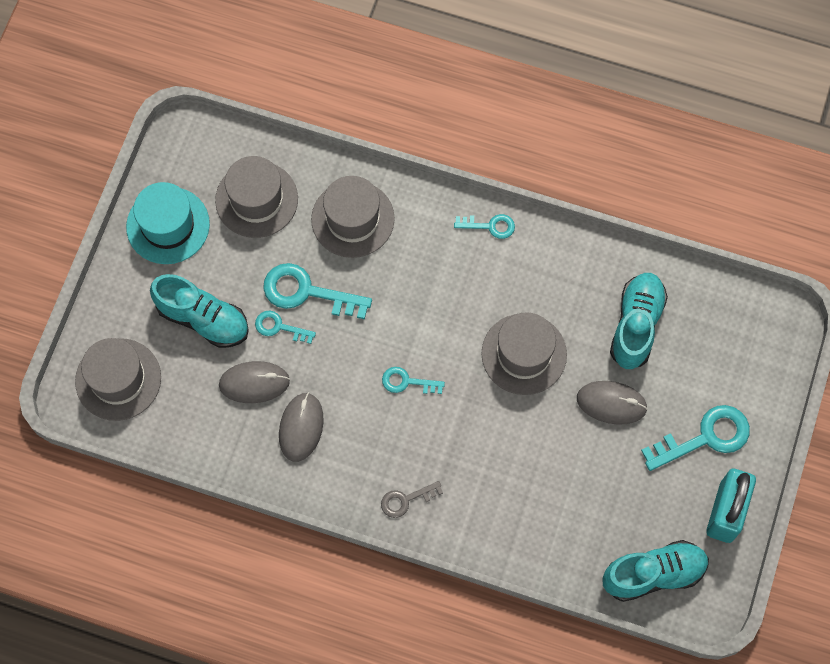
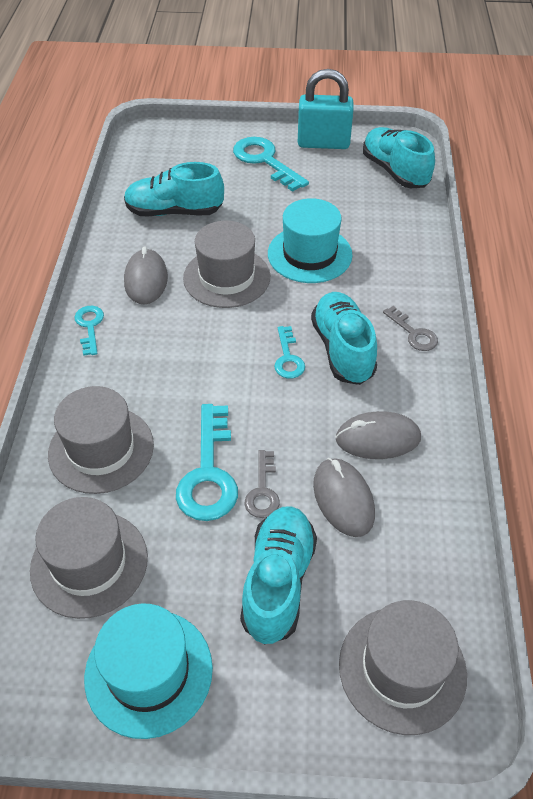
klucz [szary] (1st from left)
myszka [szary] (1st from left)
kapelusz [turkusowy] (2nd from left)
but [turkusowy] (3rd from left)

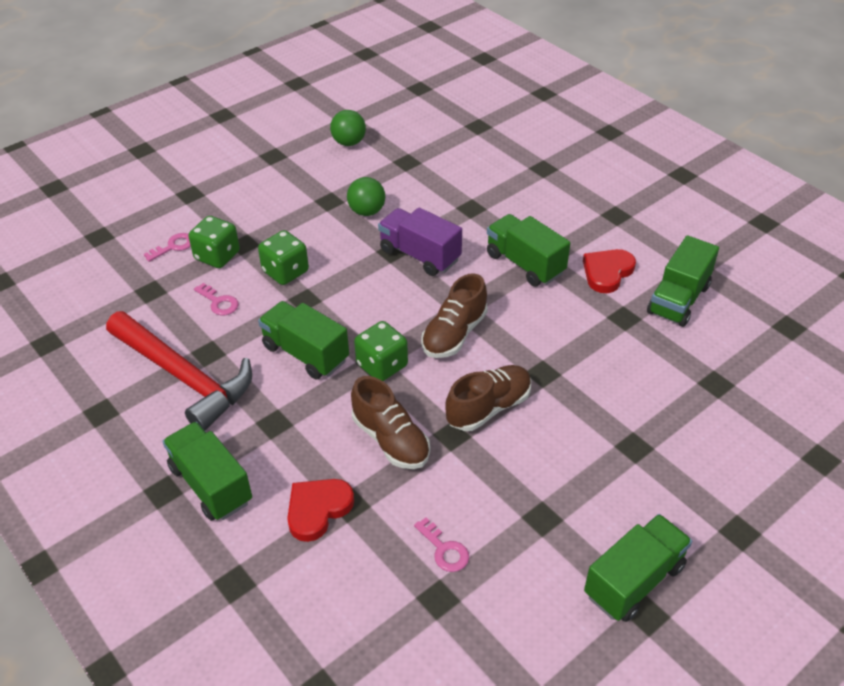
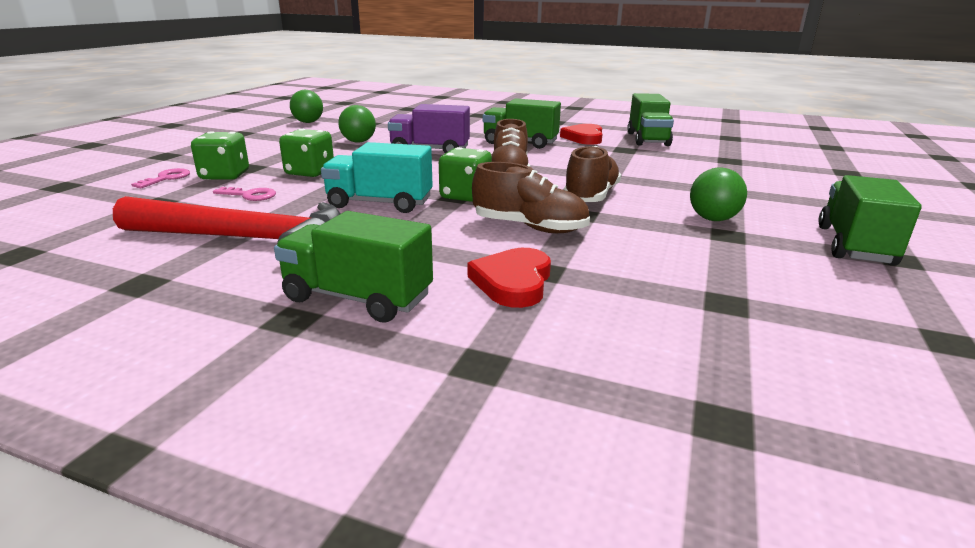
ciężarówka [turkusowy]
klucz [różowy] (3rd from left in the first image)
piłka [zielony] (3rd from left)

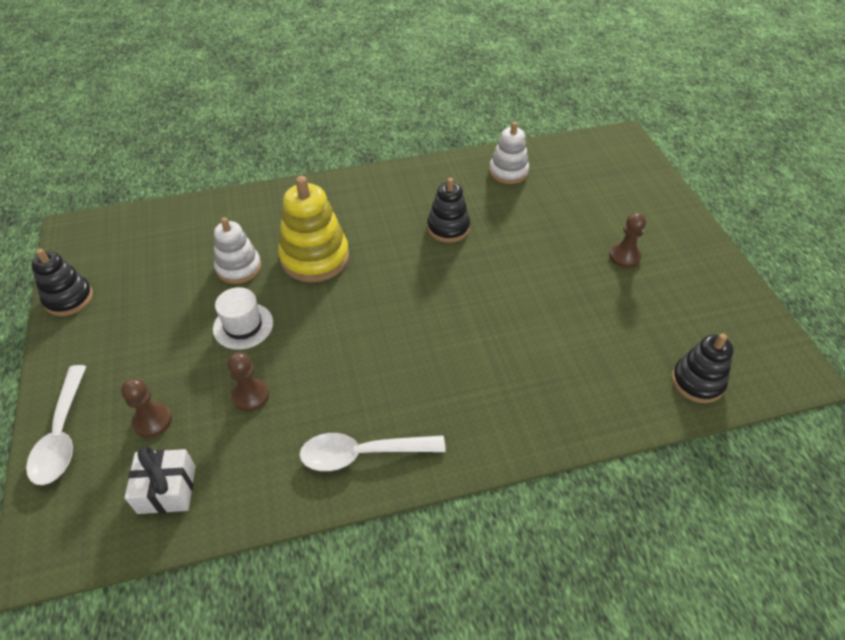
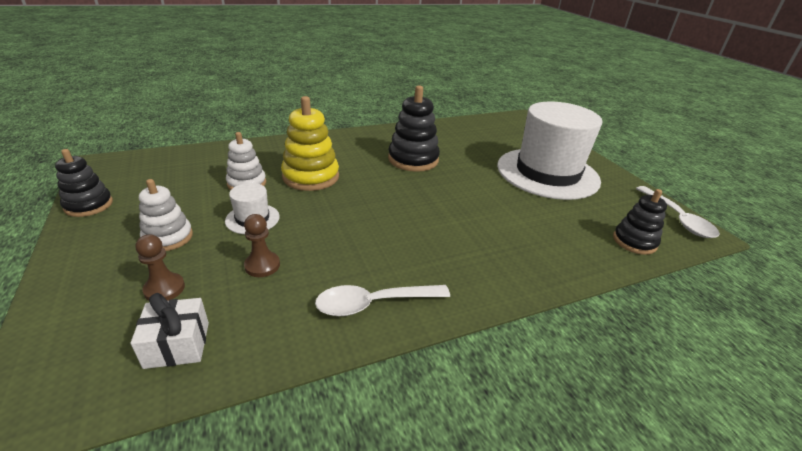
łyżka [biały] (2nd from left)
zabawka nakładanka [czarny] (2nd from left)
zabawka nakładanka [biały] (1st from left)
kapelusz [biały] (2nd from left)

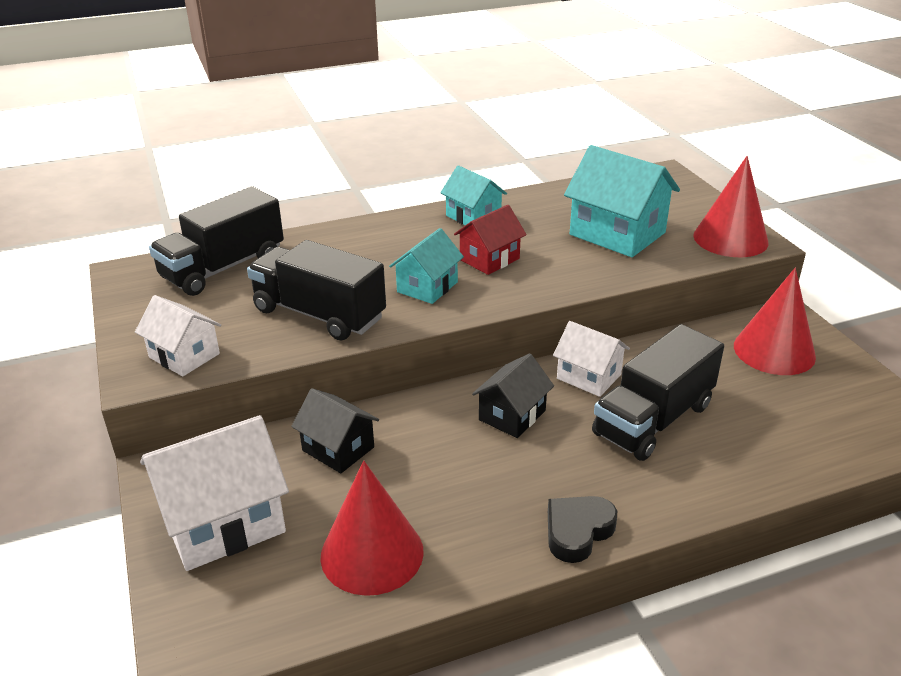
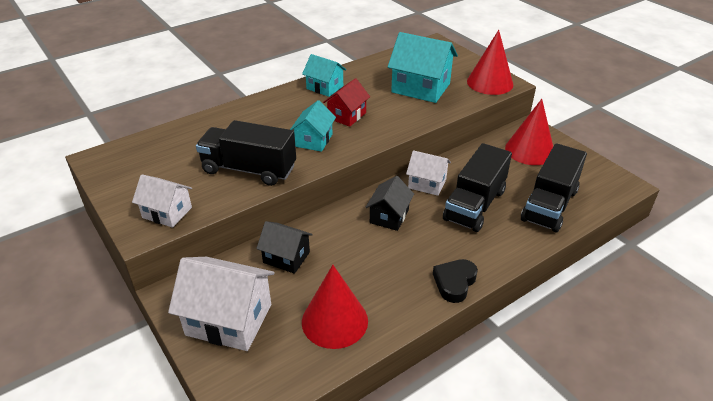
domek [biały] (2nd from left)
ciężarówka [czarny] (3rd from left)

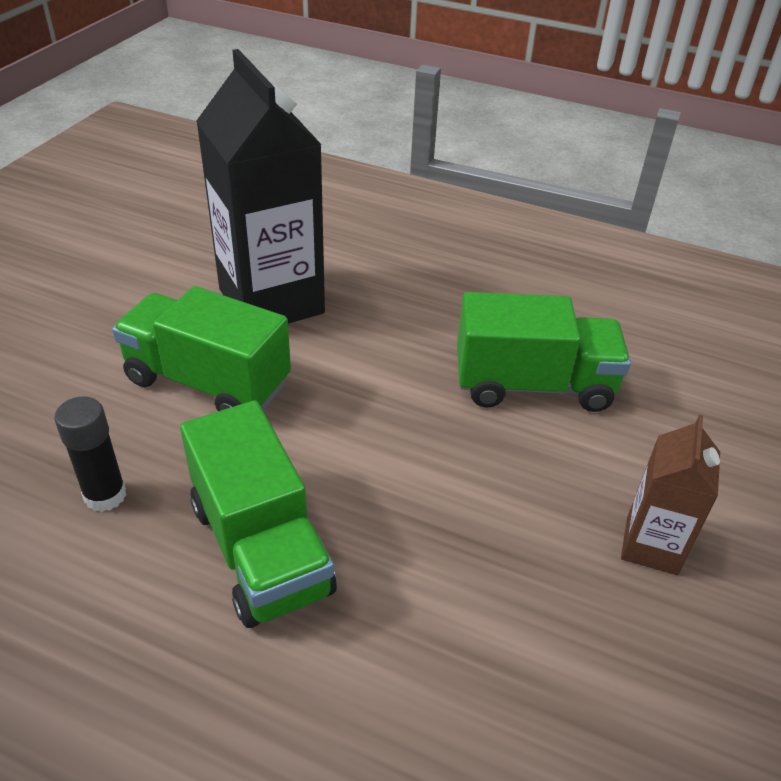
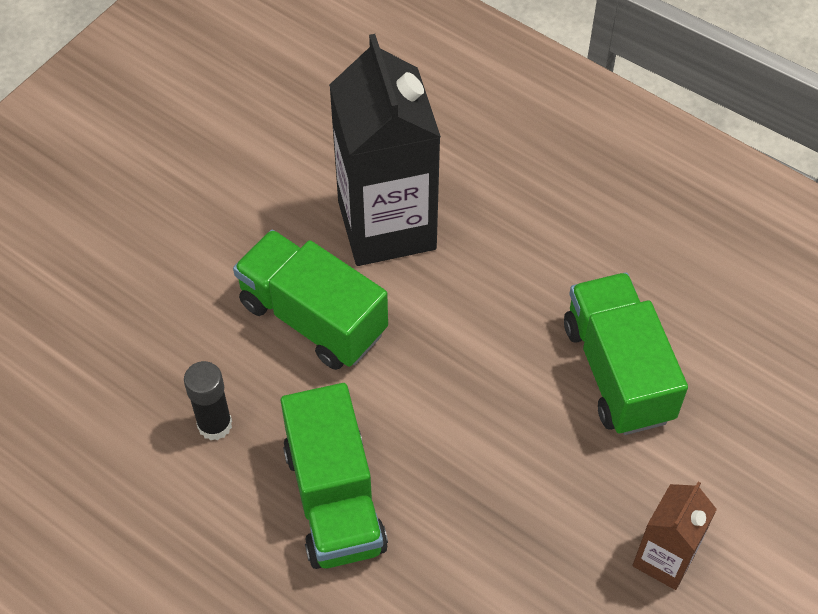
ciężarówka [zielony] (3rd from left)

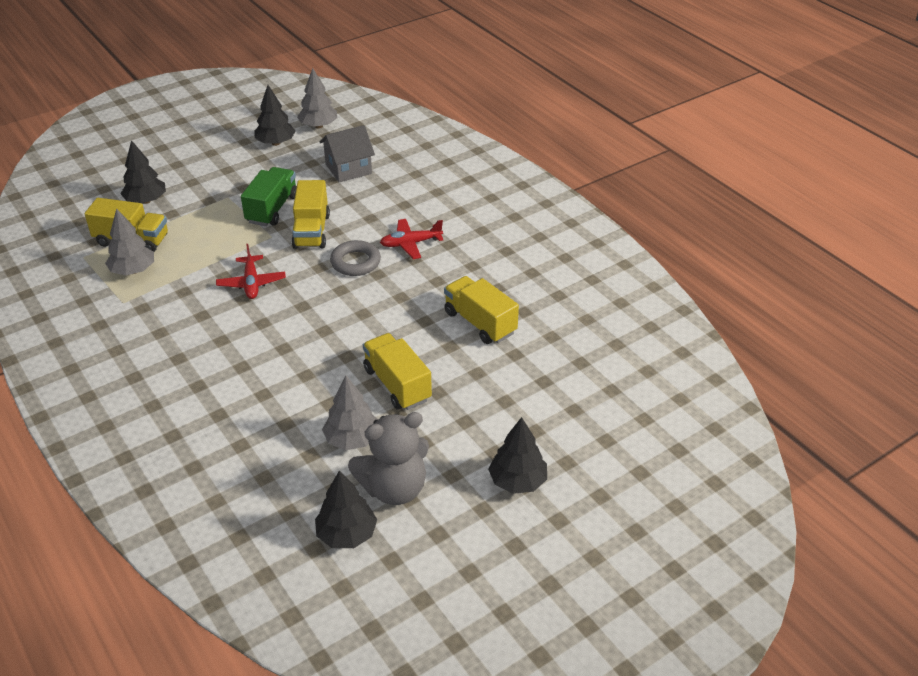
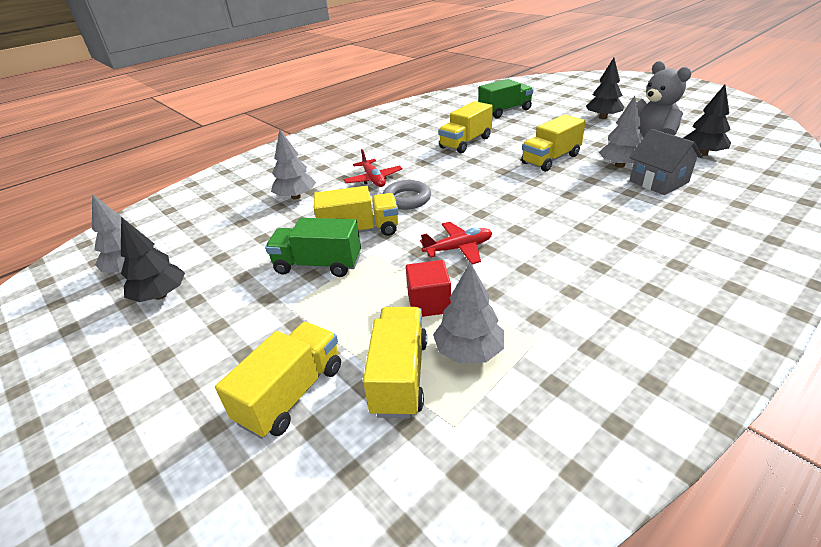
ciężarówka [żółty] (1st from left)
domek [szary]
drzewko [szary] (2nd from left)
sześcian [czerwony]
ciężarówka [zielony] (2nd from left)

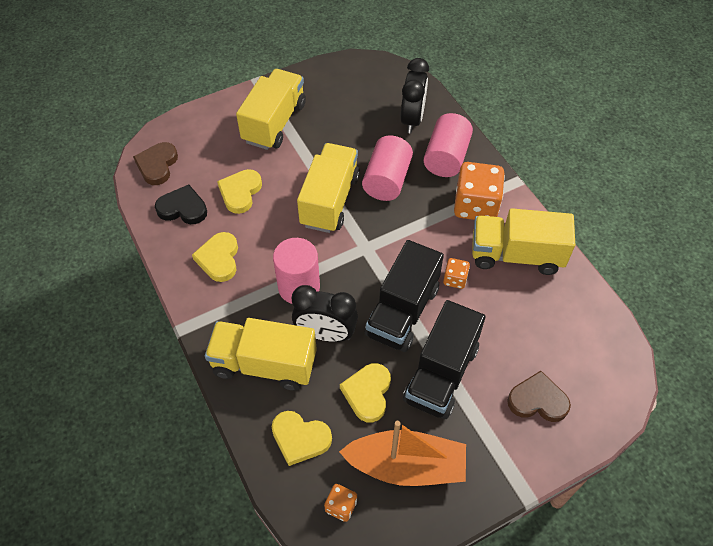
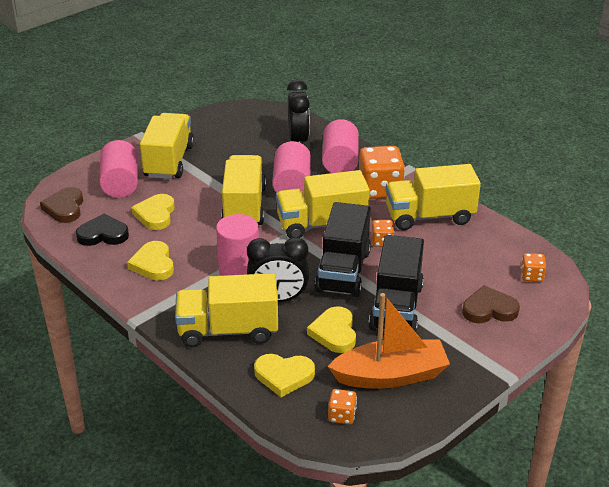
walec [różowy] (1st from left)
ciężarówka [żółty] (4th from left)
kostka do gry [pomarańczowy] (4th from left)

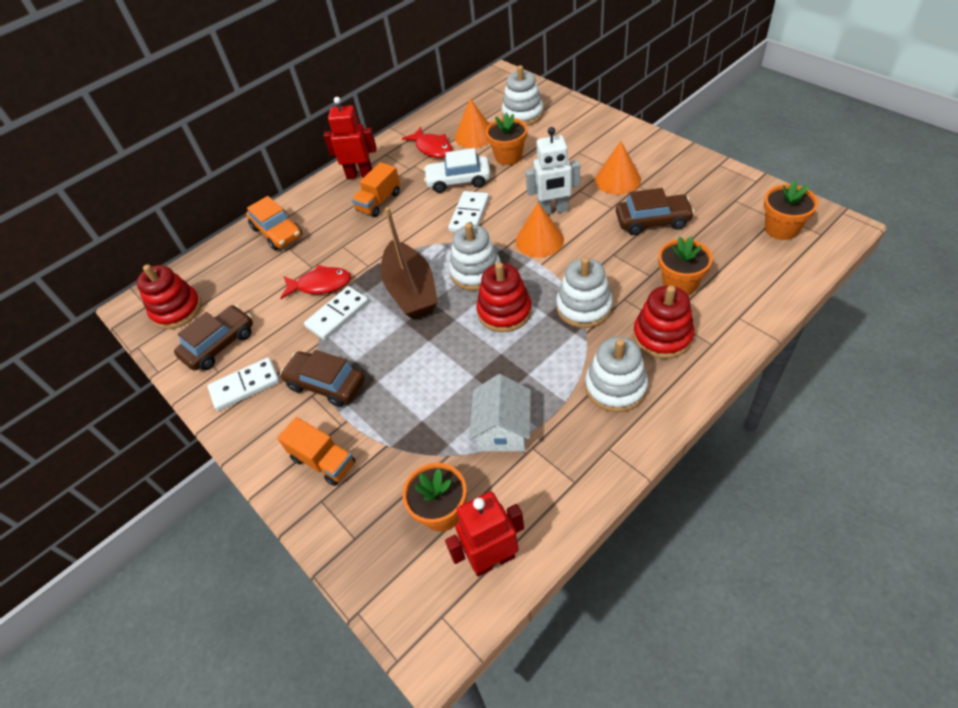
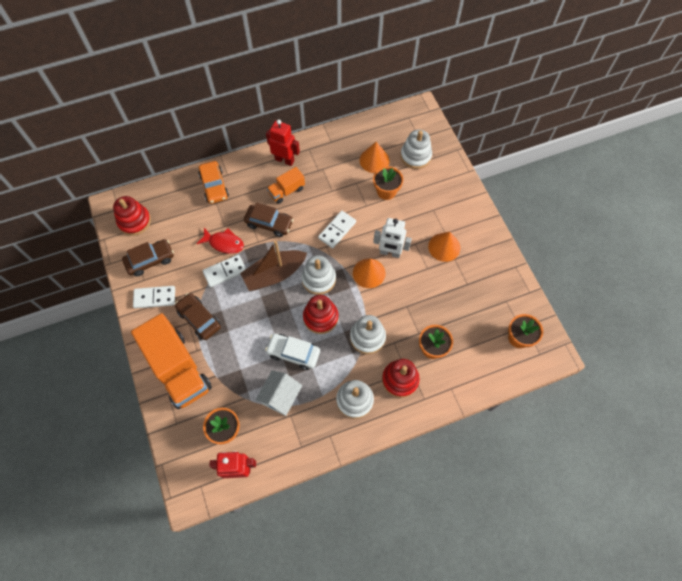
ciężarówka [pomarańczowy] (1st from left)
łódka [brązowy]
ryba [czerwony] (2nd from left in the first image)
samochód [biały]
samochód [brązowy] (3rd from left)

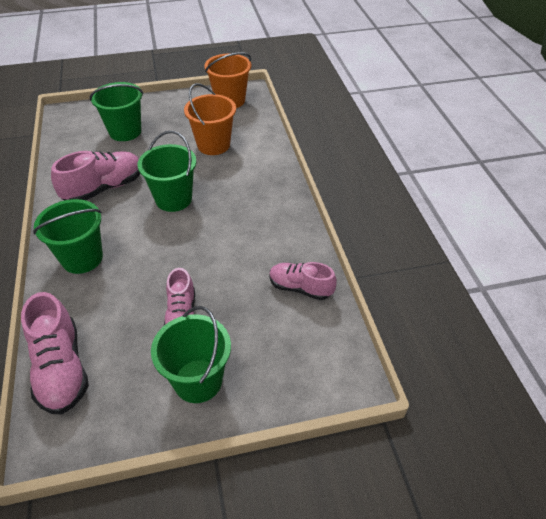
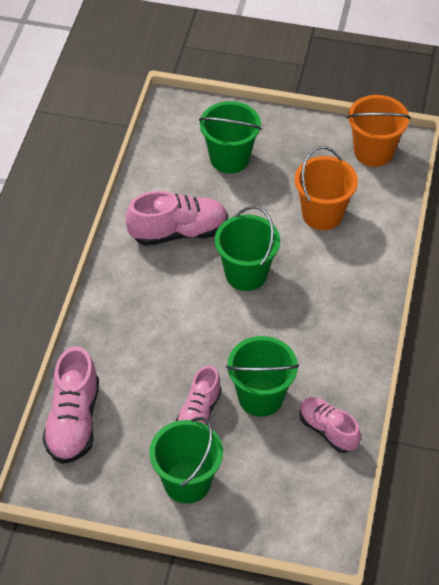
wiadro [zielony] (4th from left)

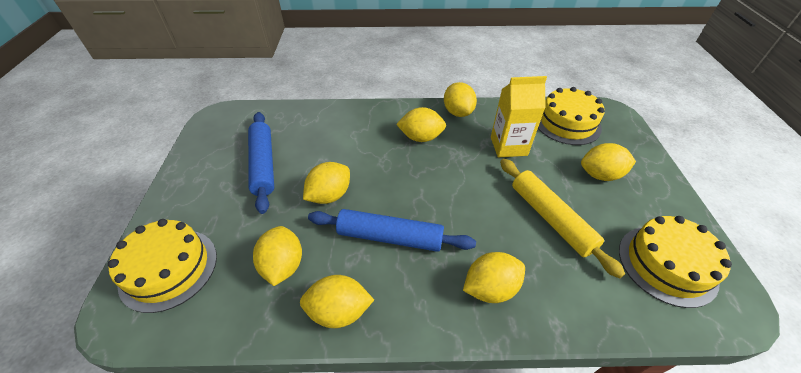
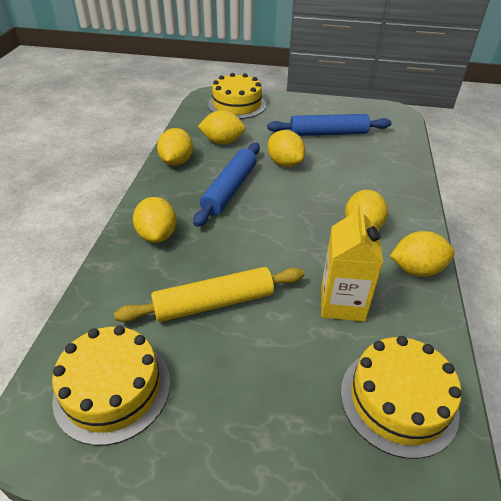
cytryna [żółty] (7th from left in the first image)

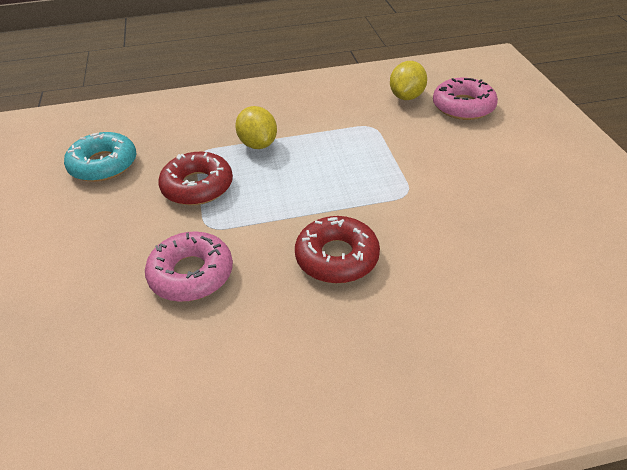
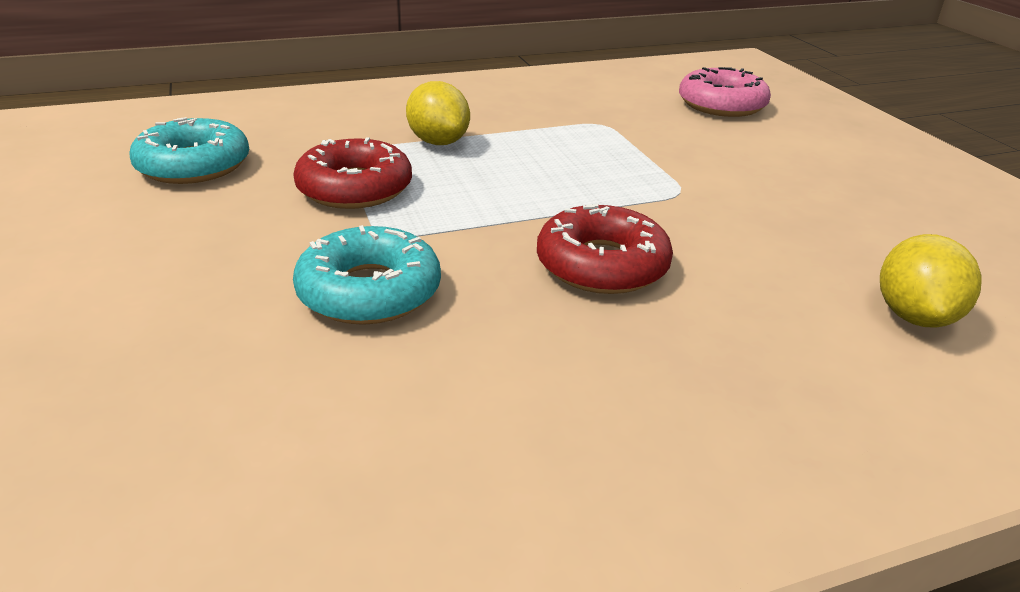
donut [turkusowy] (2nd from left)
cytryna [żółty] (2nd from left)

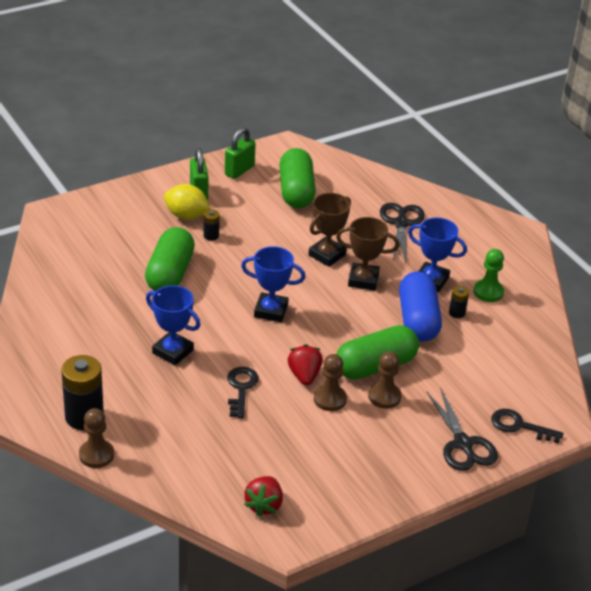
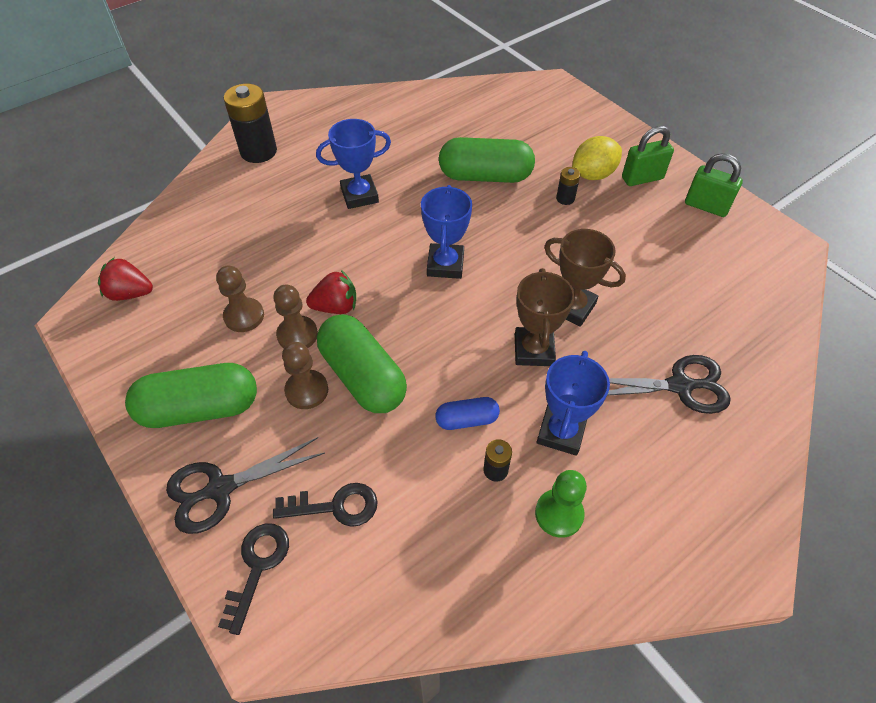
pionek [brązowy] (1st from left)
puchar [niebieski] (1st from left)
cytryna [żółty]
klucz [czarny] (2nd from left)
kapsułka [zielony] (1st from left)
kapsułka [niebieski]

